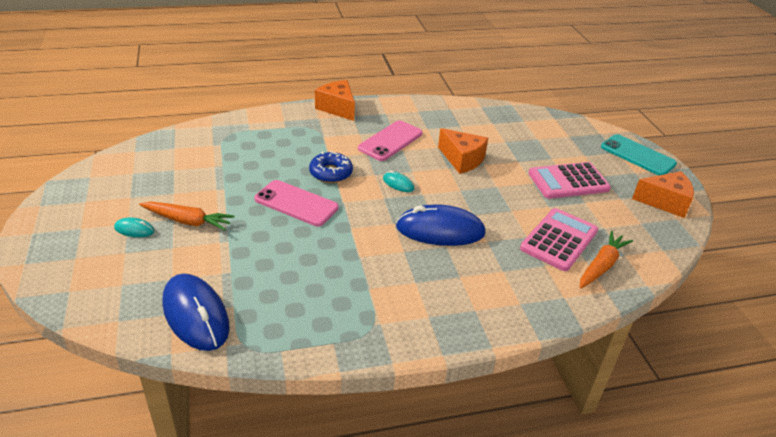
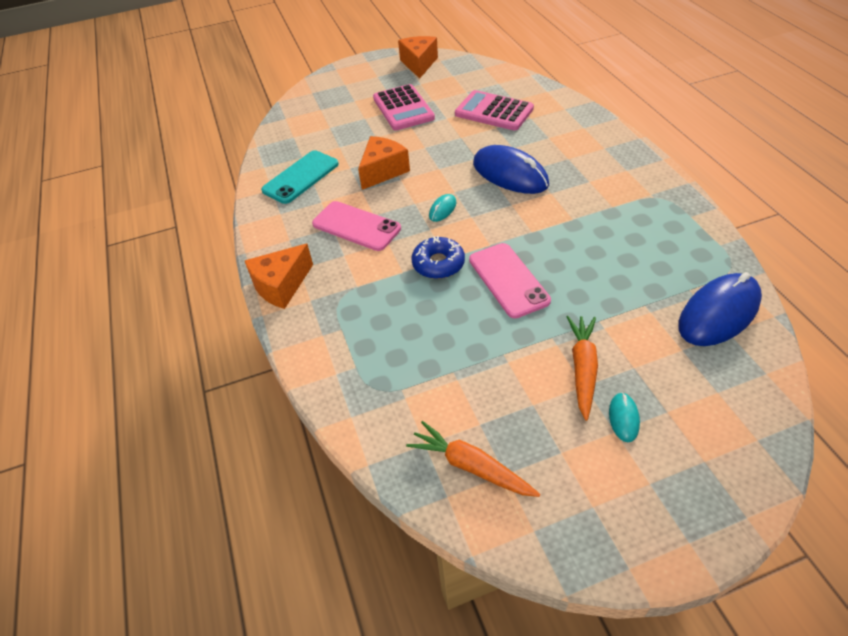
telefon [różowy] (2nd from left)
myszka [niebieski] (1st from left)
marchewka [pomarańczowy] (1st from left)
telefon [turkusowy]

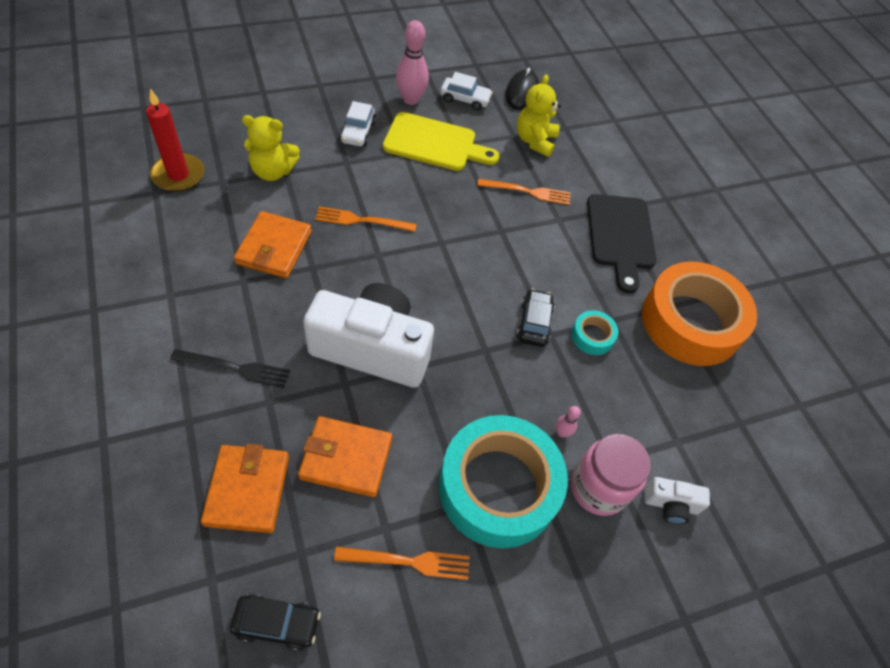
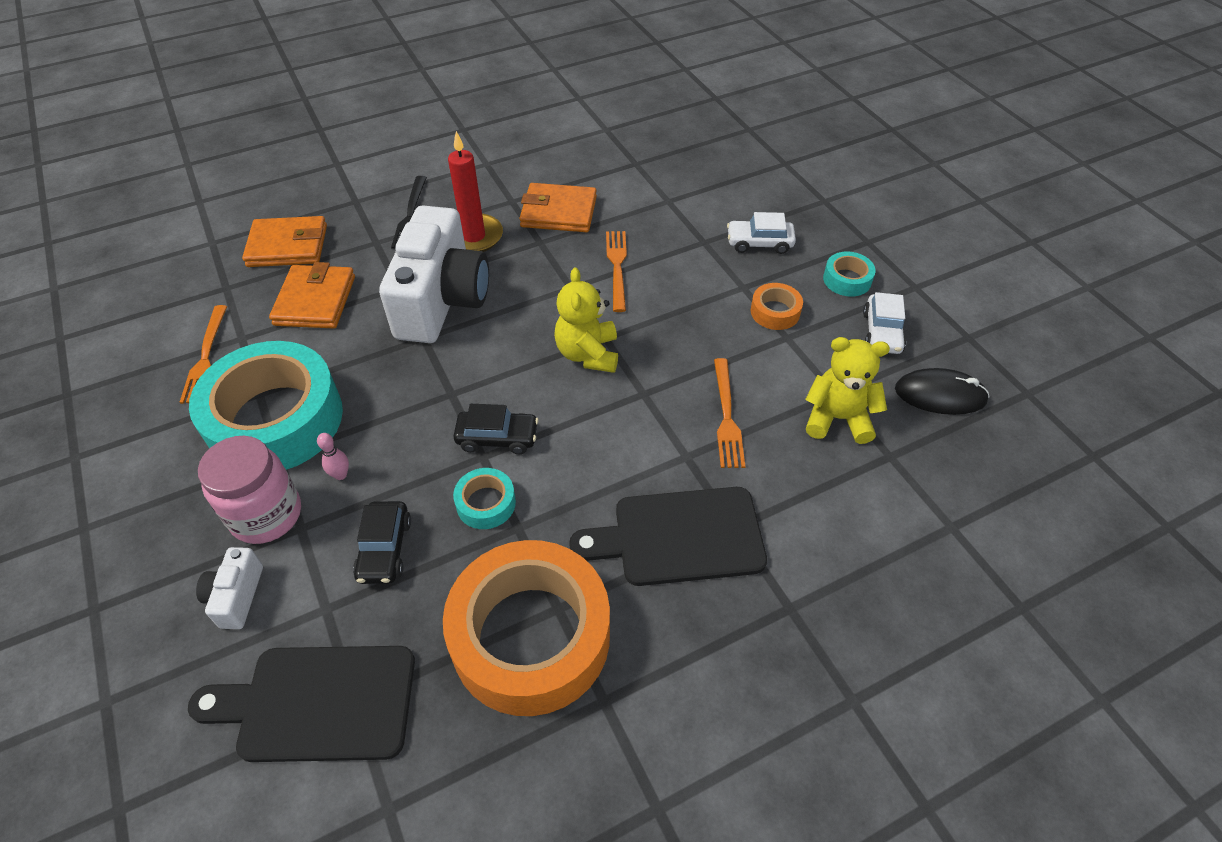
świeca [czerwony]
samochód [czarny] (1st from left)
miś [żółty] (1st from left)
taśma klejąca [pomarańczowy] (2nd from left)
taśma klejąca [turkusowy] (3rd from left)
deska do krojenia [czarny] (1st from left)

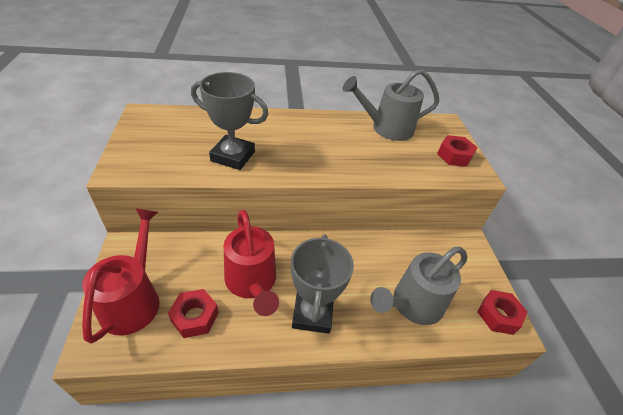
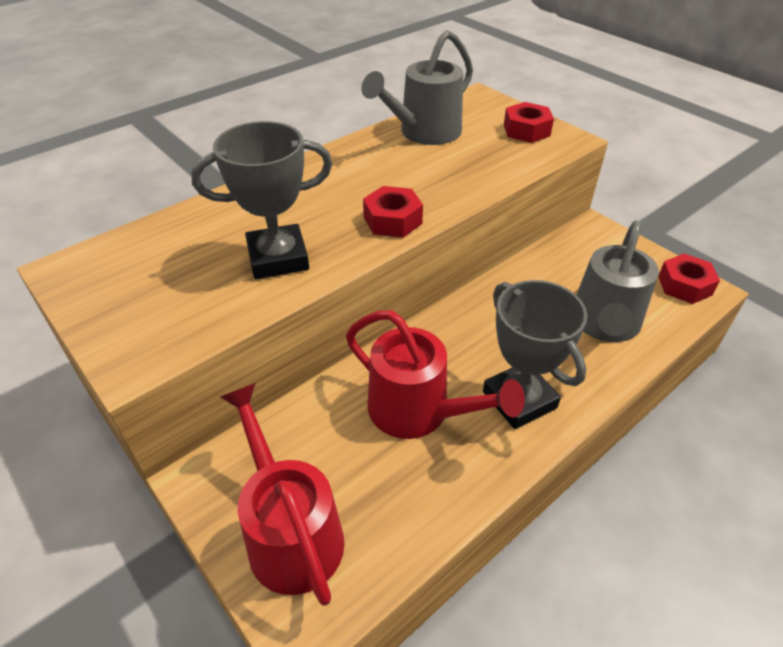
nakrętka [czerwony] (1st from left)

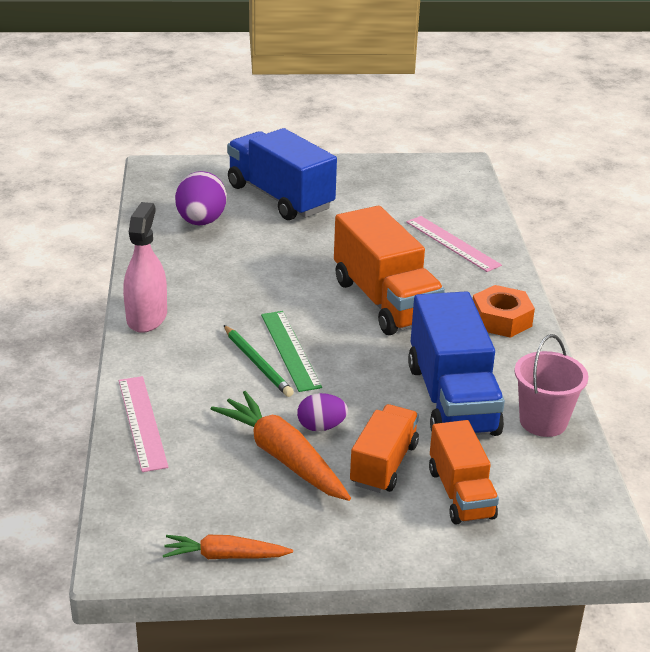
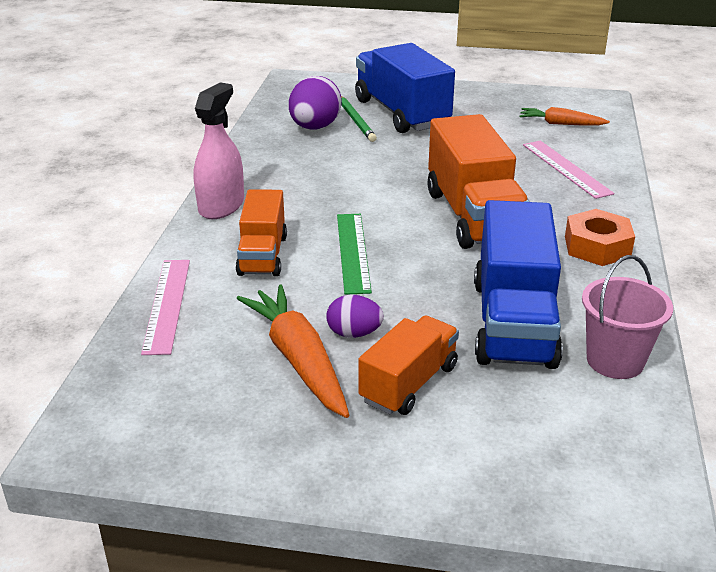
marchewka [pomarańczowy] (2nd from left)
ołówek [zielony]
ciężarówka [pomarańczowy] (1st from left)

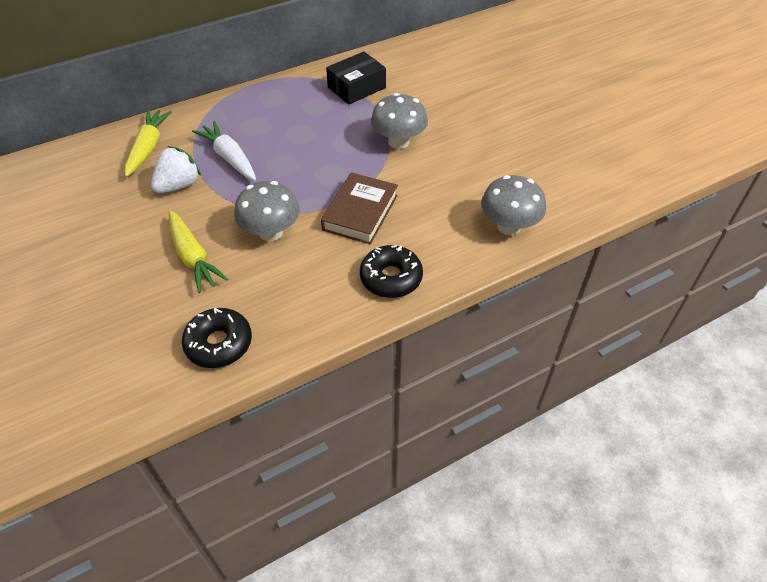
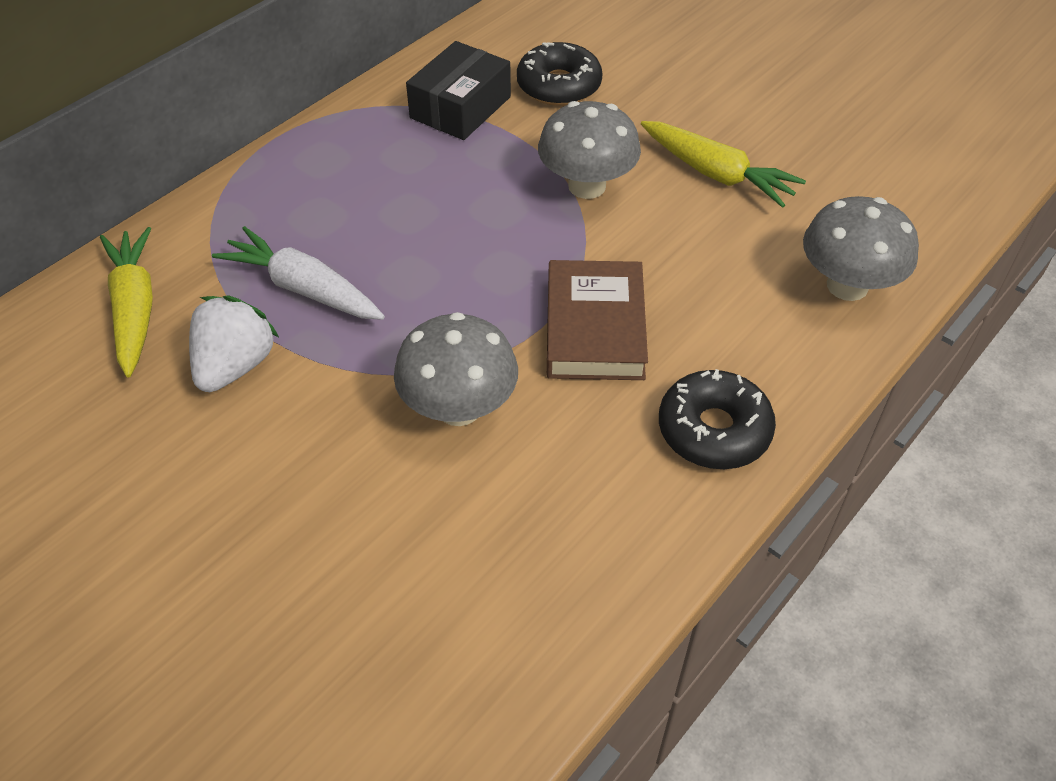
marchewka [żółty] (2nd from left)
donut [czarny] (1st from left)

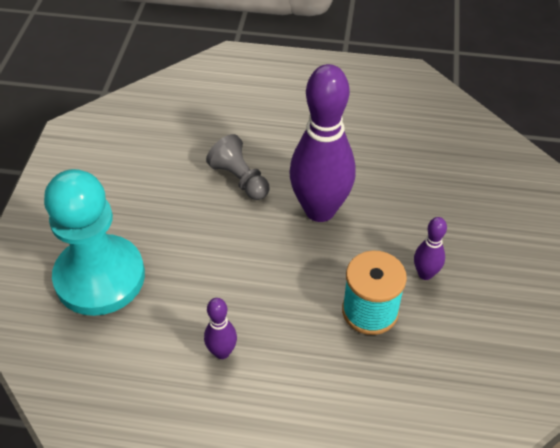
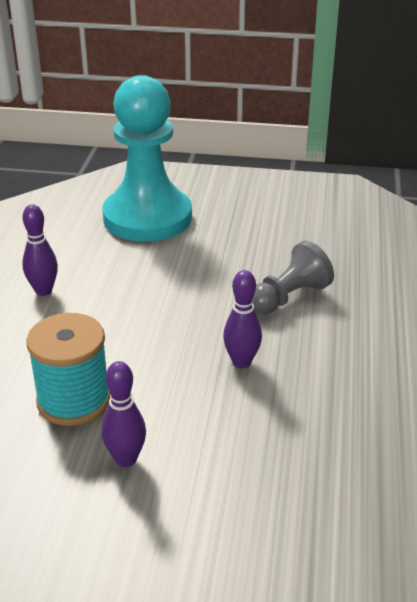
kręgiel [fioletowy] (3rd from left)

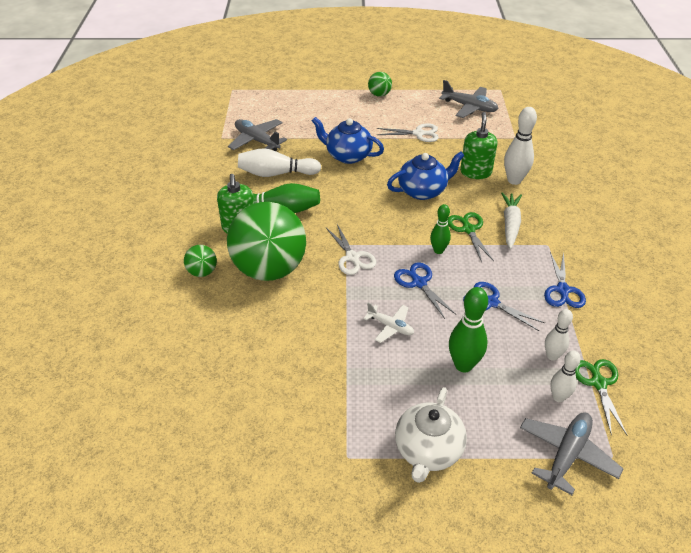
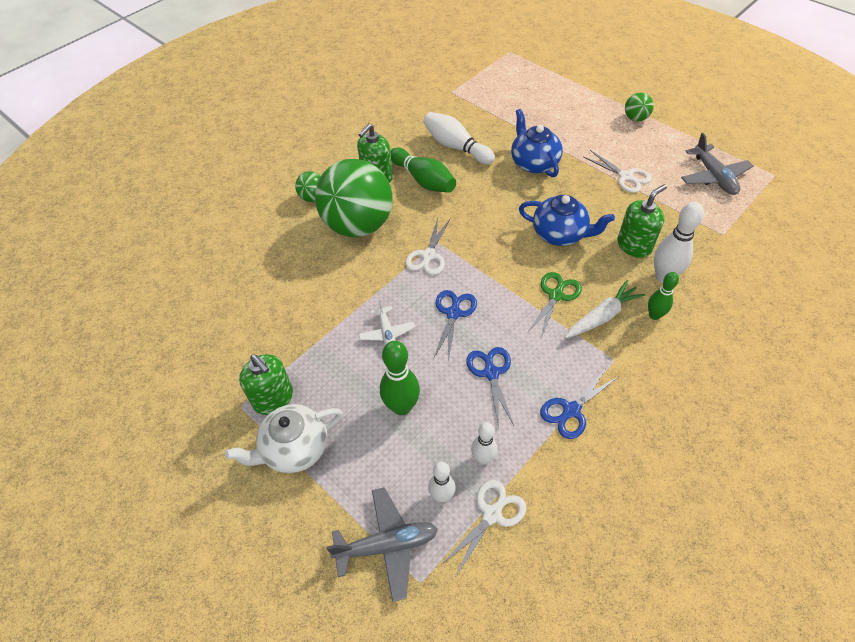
samolot [szary] (1st from left in the first image)
kręgiel [zielony] (3rd from left)
nożyczki [biały] (2nd from left)
dozownik mydła [zielony] (1st from left)

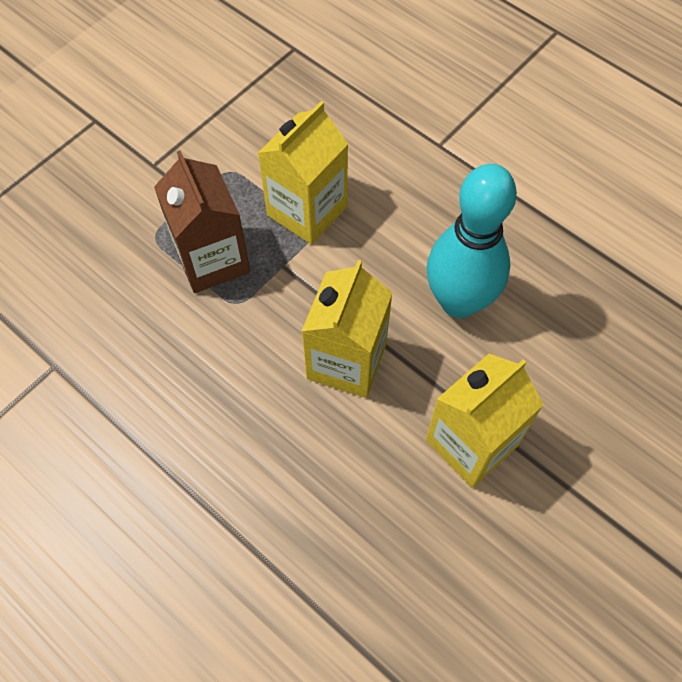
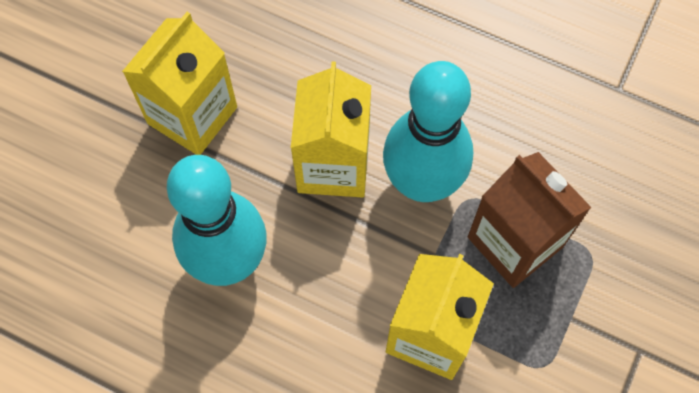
kręgiel [turkusowy] (2nd from left)

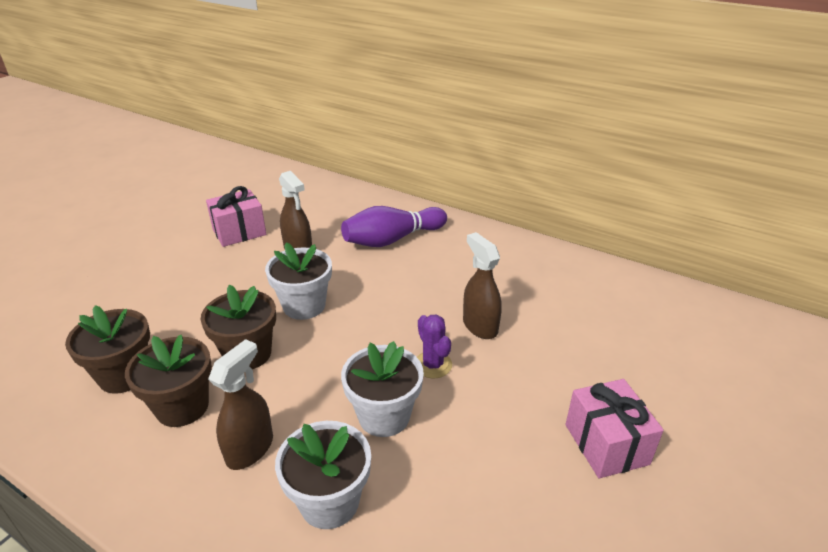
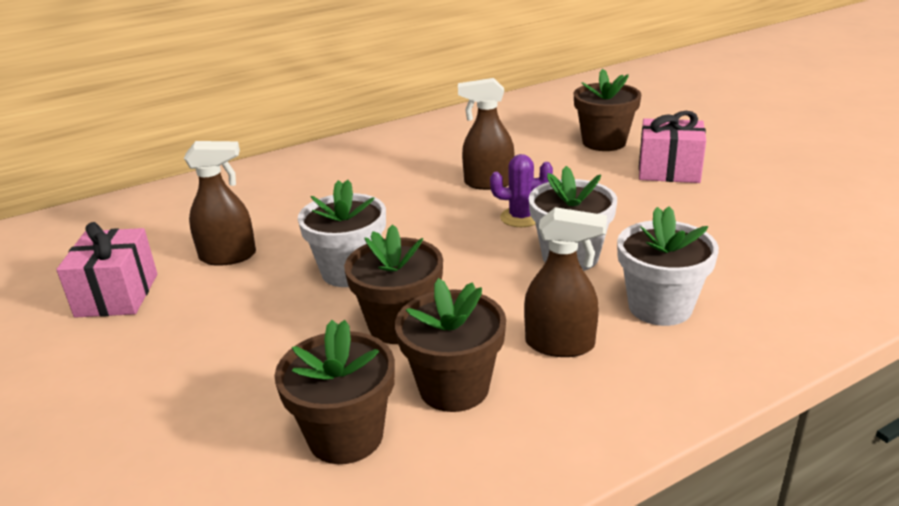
spryskiwacz [brązowy] (3rd from left)
kręgiel [fioletowy]
doniczka [brązowy] (4th from left)

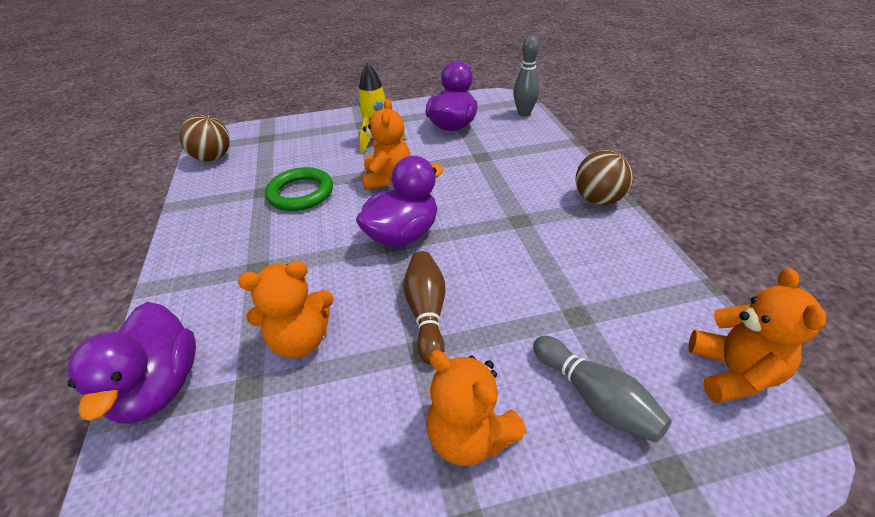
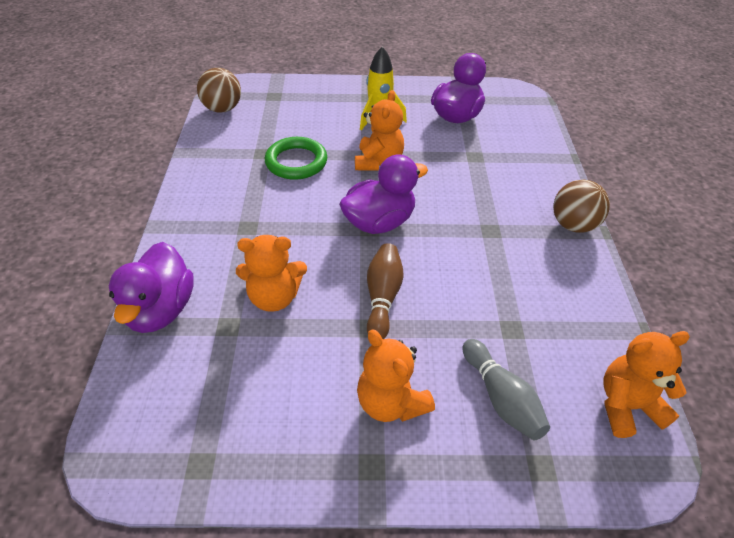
kręgiel [szary] (1st from left in the first image)
miś [pomarańczowy] (4th from left)

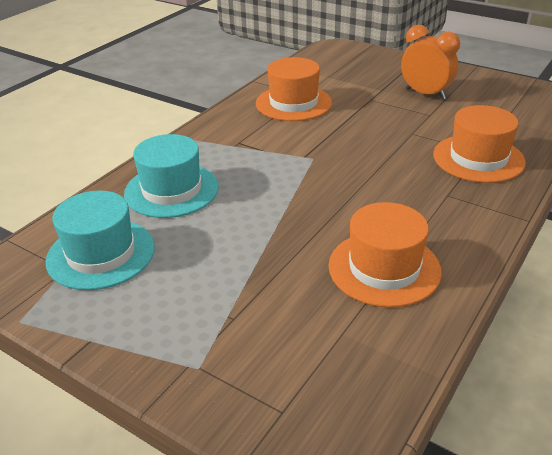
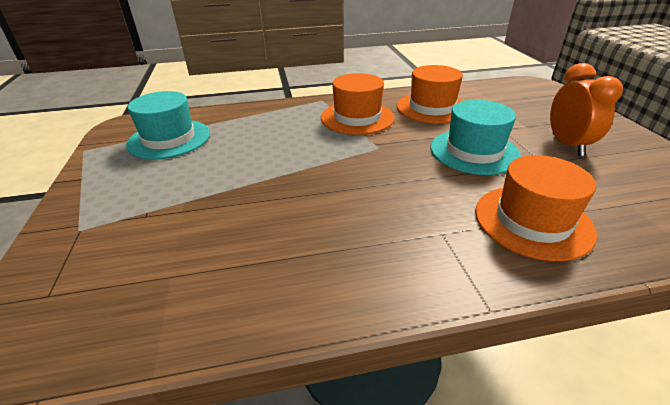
kapelusz [turkusowy] (2nd from left)
kapelusz [pomarańczowy] (1st from left)

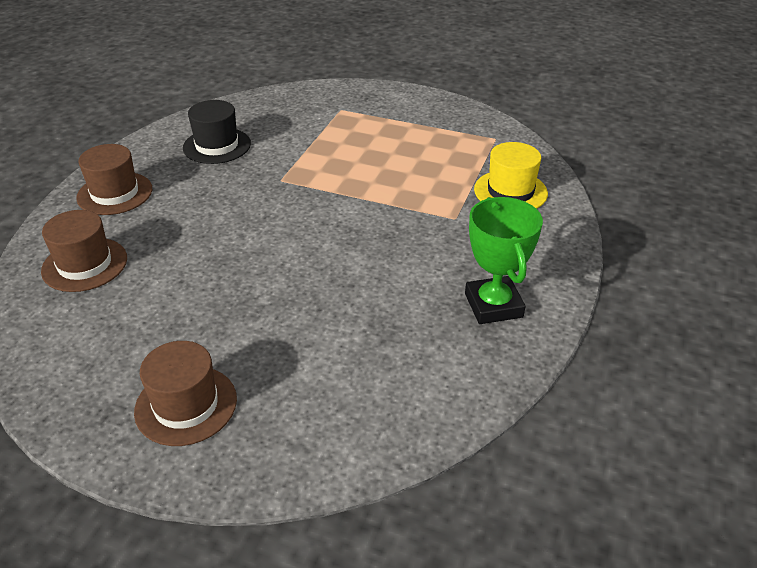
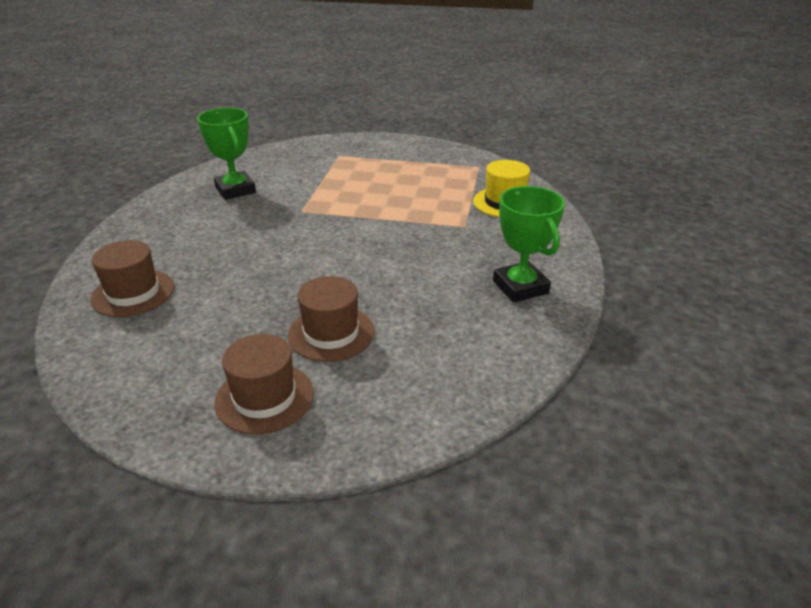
kapelusz [brązowy] (3rd from left)
puchar [zielony] (1st from left)

